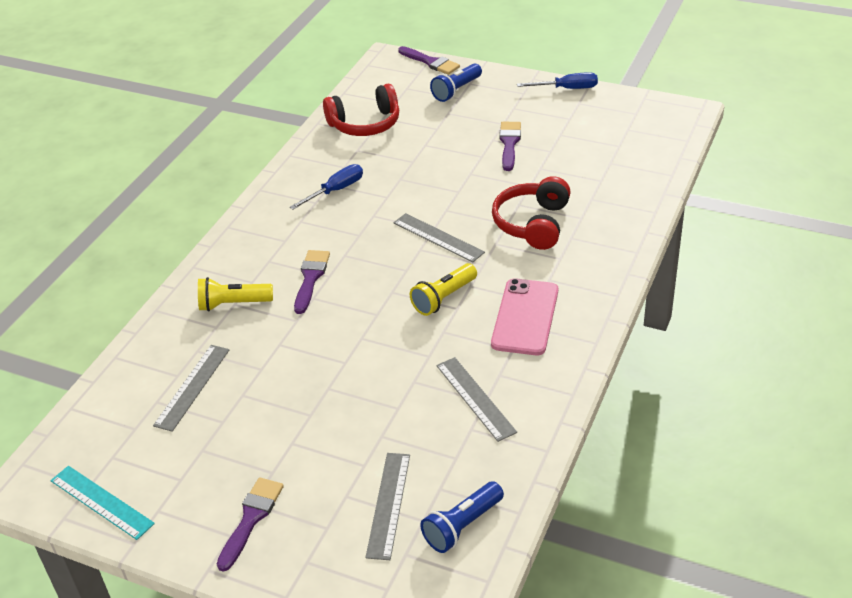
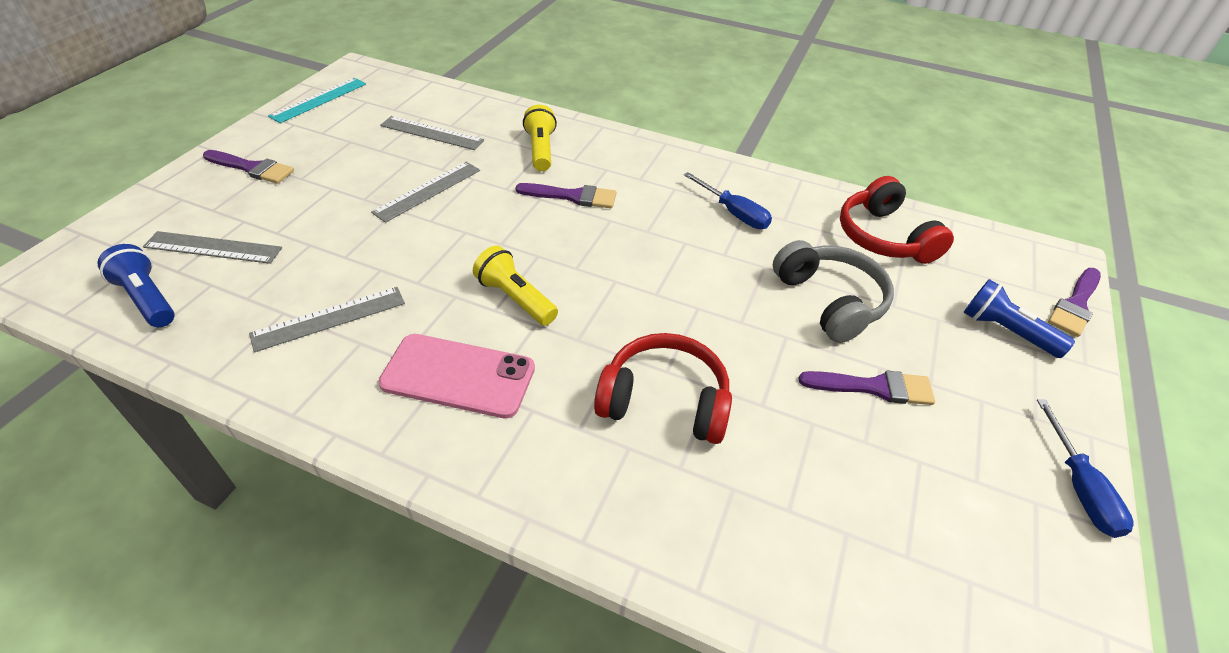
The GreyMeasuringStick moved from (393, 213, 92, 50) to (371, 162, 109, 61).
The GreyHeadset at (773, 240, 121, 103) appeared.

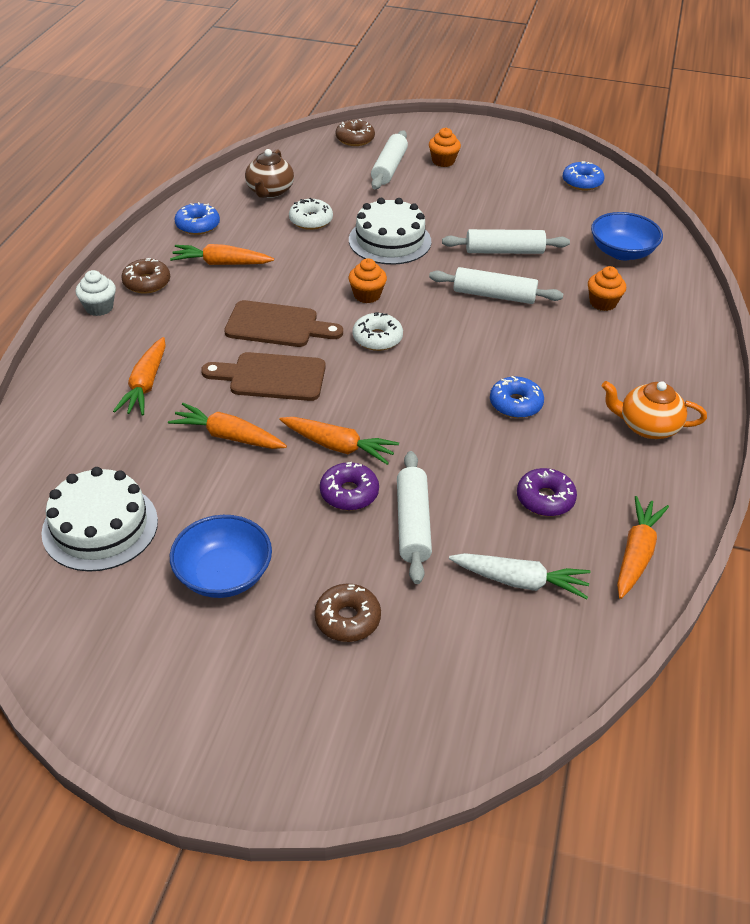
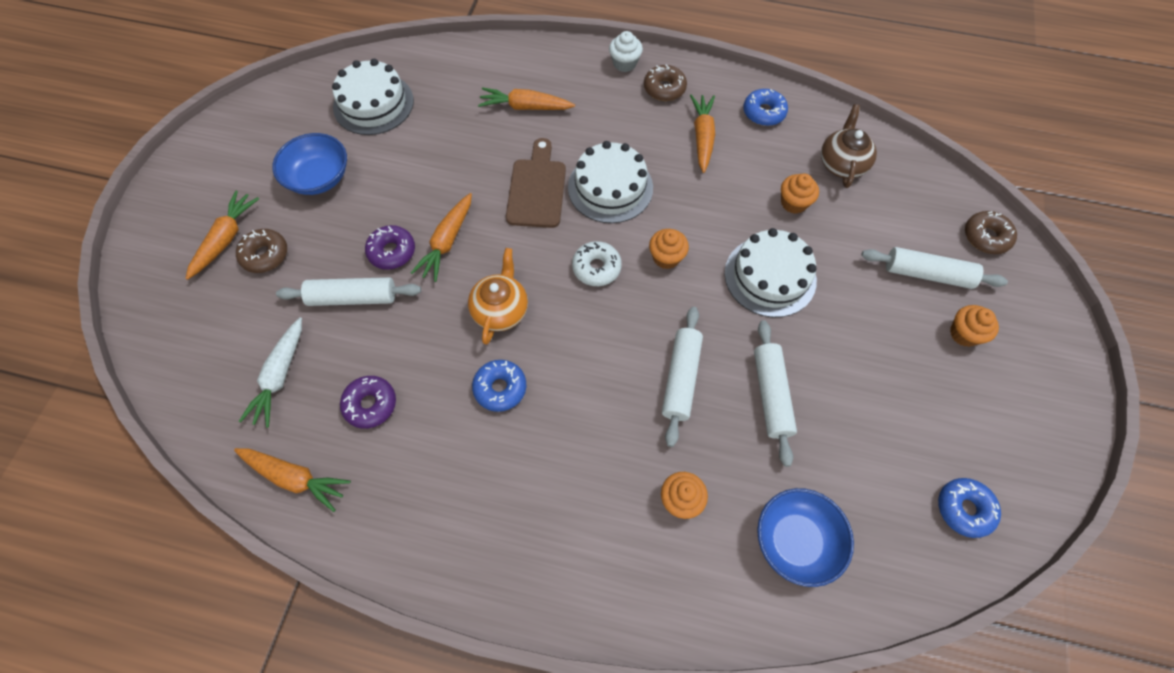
The BrightOrangeRootVegetable moved from (168, 403, 119, 46) to (185, 191, 74, 89).
The BrightOrangeChinaTeapot moved from (602, 381, 105, 58) to (468, 248, 60, 97).
The RussetCuttingBoard at (224, 300, 119, 47) was replaced by the PureWhiteCake at (568, 141, 85, 82).
The PureWhiteGlazedDonut at (289, 198, 44, 32) was replaced by the BrightOrangeFairyCake at (781, 173, 38, 41).
The RussetChinaTeapot at (245, 149, 49, 49) turned 90 degrees clockwise.

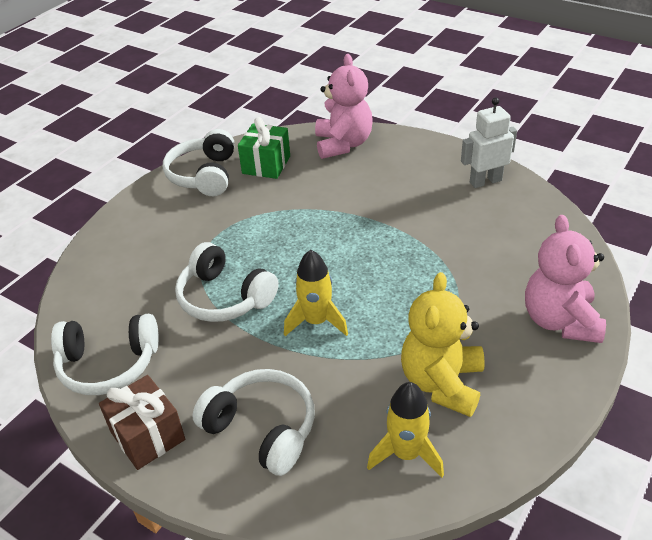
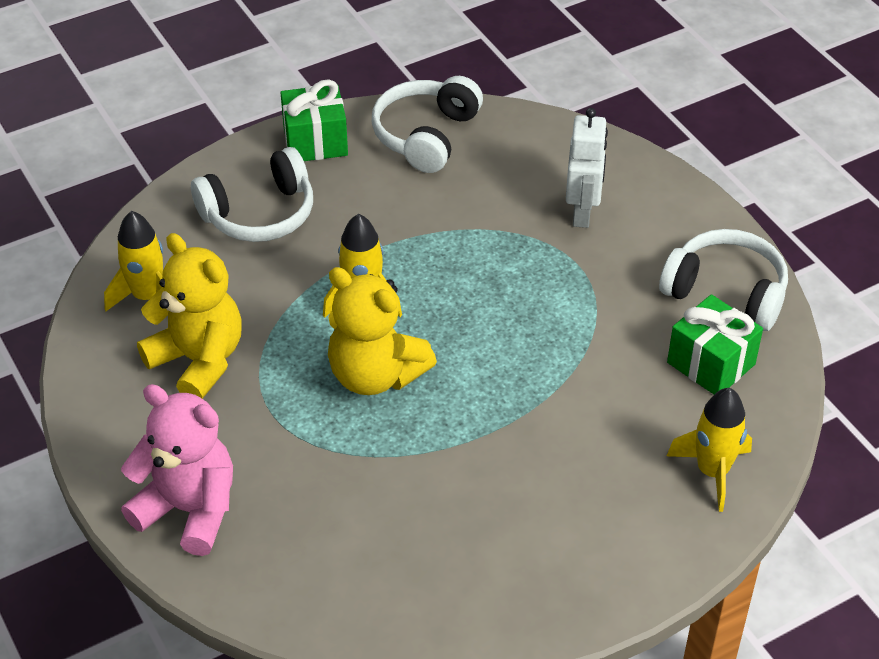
The RussetPresent at (99, 375, 86, 95) became the LeafGreenPresent at (280, 79, 68, 82).
The GoldenStuffedBear at (328, 267, 109, 128) appeared.
The PureWhiteRobotFigure moved from (461, 97, 56, 91) to (566, 108, 42, 120).
The RosyStuffedBear at (315, 54, 58, 105) was replaced by the GoldenRocket at (667, 388, 85, 124).
The PureWhiteHeadset at (175, 242, 104, 80) disappeared.

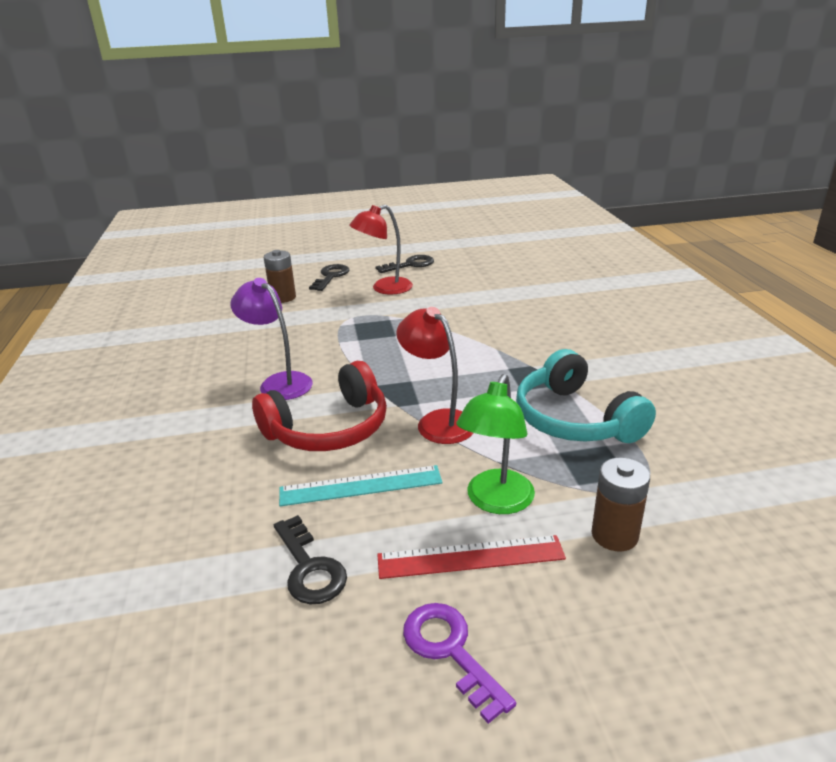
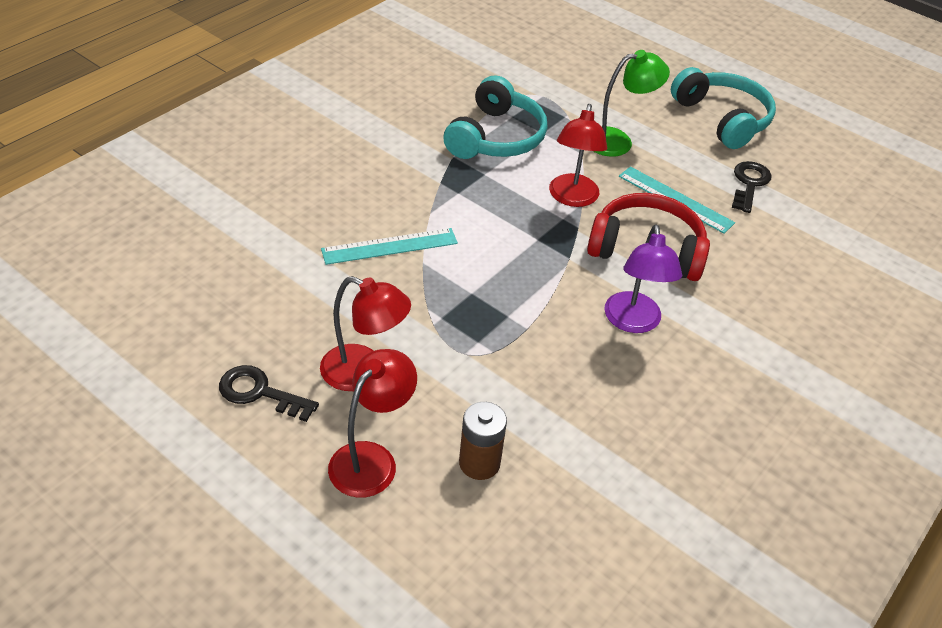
The TurquoiseMeasuringStick at (321, 228, 137, 37) appeared.
The BlackLatchkey at (309, 264, 40, 27) was replaced by the CrimsonLamp at (328, 349, 89, 149).
The VioletLatchkey at (403, 603, 113, 121) was replaced by the TurquoiseHeadset at (671, 67, 105, 82).
The CrimsonMeasuringStick at (377, 535, 189, 44) disappeared.
The RussetPowerCell at (591, 458, 59, 93) disappeared.

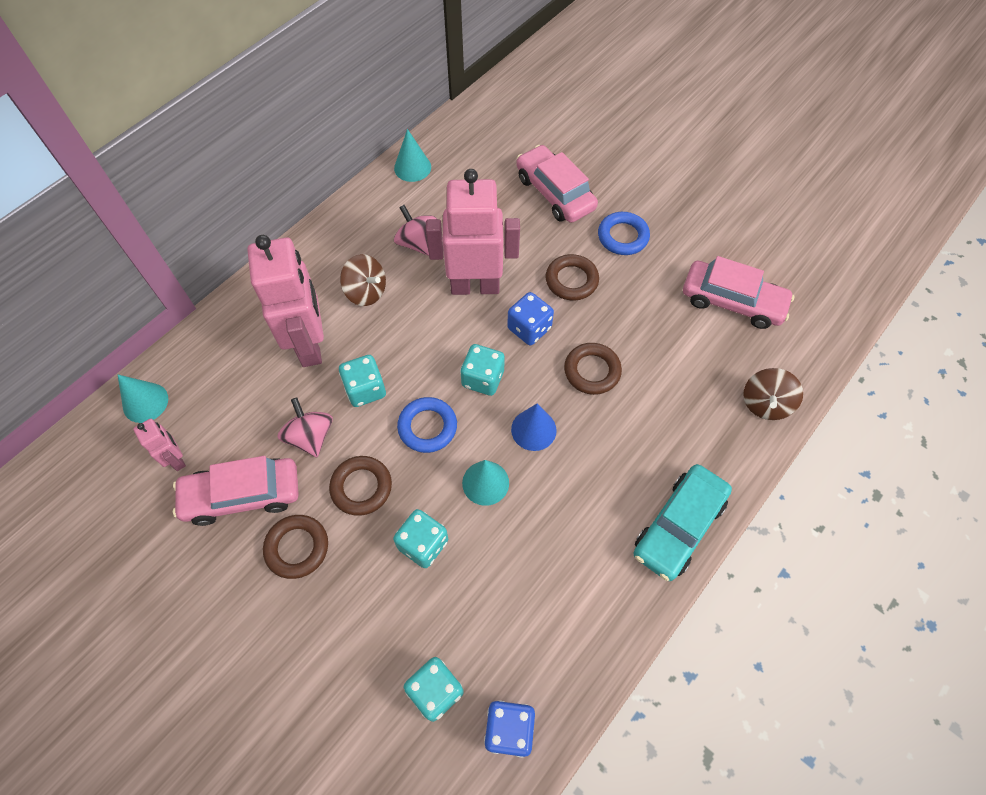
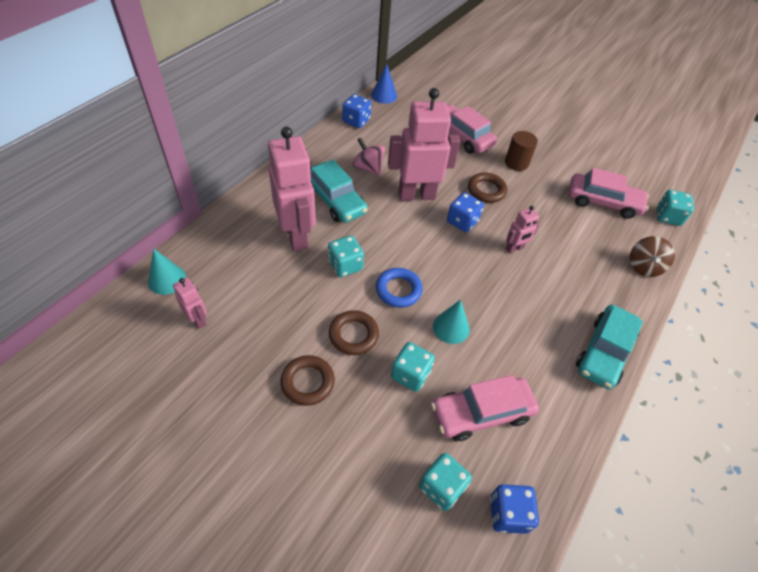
The RussetWhirligig at (340, 254, 46, 52) was replaced by the TurquoiseCar at (310, 160, 58, 63).
The TurquoiseSolidCone at (394, 129, 37, 53) was replaced by the CobaltGameDie at (342, 94, 29, 34).
The CobaltSolidCone moved from (511, 403, 46, 48) to (371, 64, 26, 40).
The RosyCar moved from (173, 456, 126, 70) to (431, 375, 108, 66).
The CobaltTorus at (598, 212, 52, 43) was replaced by the RussetSolidCylinder at (505, 131, 33, 40).
The RussetTorus at (564, 343, 58, 52) was replaced by the RosyRobotFigure at (506, 206, 34, 47).
The TurquoiseGameDie moved from (460, 344, 45, 52) to (657, 190, 37, 36).
The RosyWhirligig at (278, 398, 55, 59) disappeared.

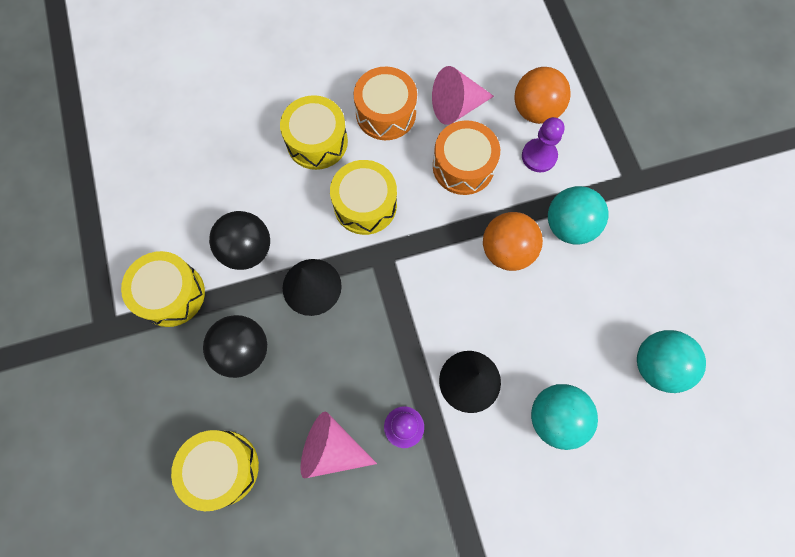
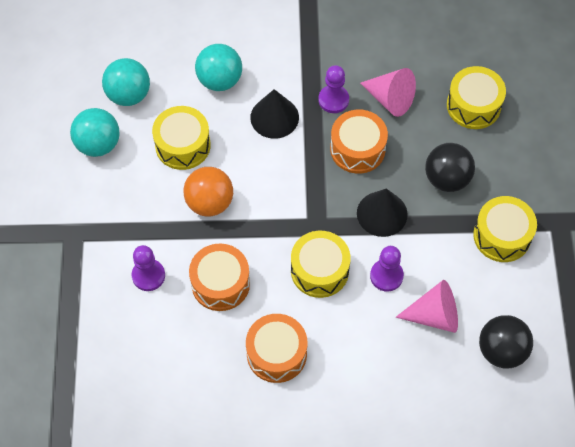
The TurquoisePlayBall moved from (548, 186, 60, 58) to (70, 108, 49, 49).
The GoldenSnareDrum moved from (280, 95, 68, 75) to (152, 106, 59, 64).
The BrightOrangeSnareDrum at (330, 109, 58, 65) appeared.
The VioletChessPawn at (370, 246, 34, 46) appeared.
The RosySolidCone moved from (432, 66, 62, 59) to (396, 280, 62, 53).
The BlackPlayBall moved from (209, 211, 61, 59) to (479, 315, 54, 53).
The BrightOrangePlayBall at (514, 67, 57, 57) disappeared.

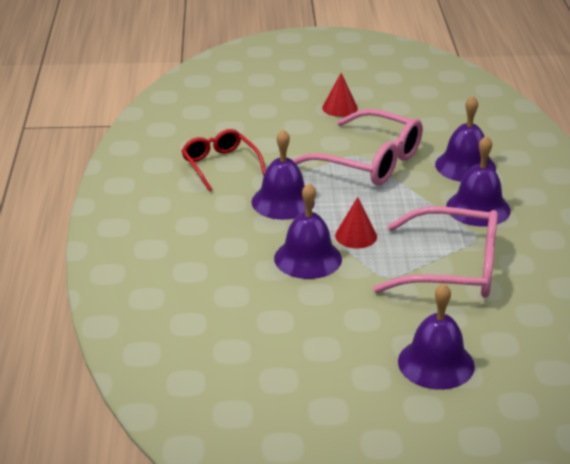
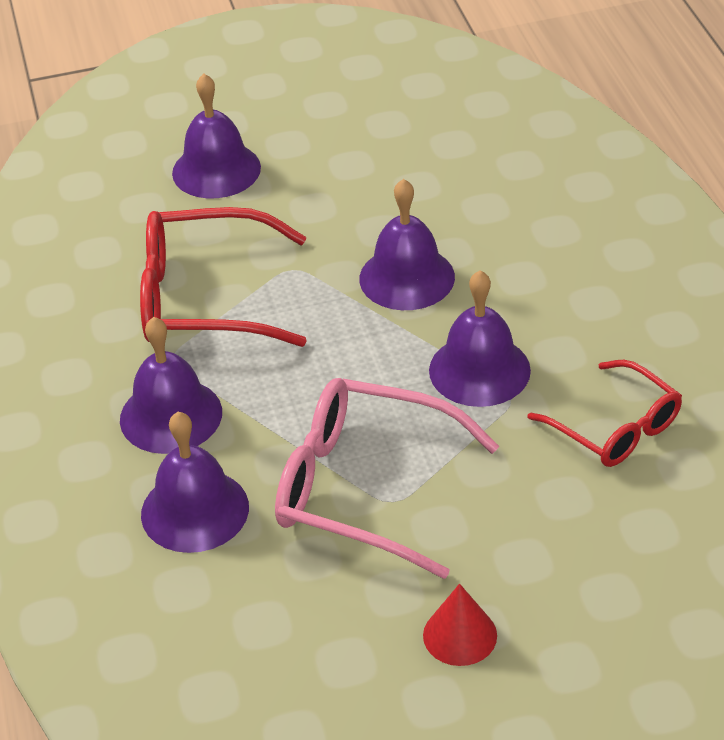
The RosySpectacles at (373, 206, 125, 92) became the CrimsonSpectacles at (140, 207, 167, 140).
The CrimsonSolidCone at (335, 197, 42, 51) disappeared.

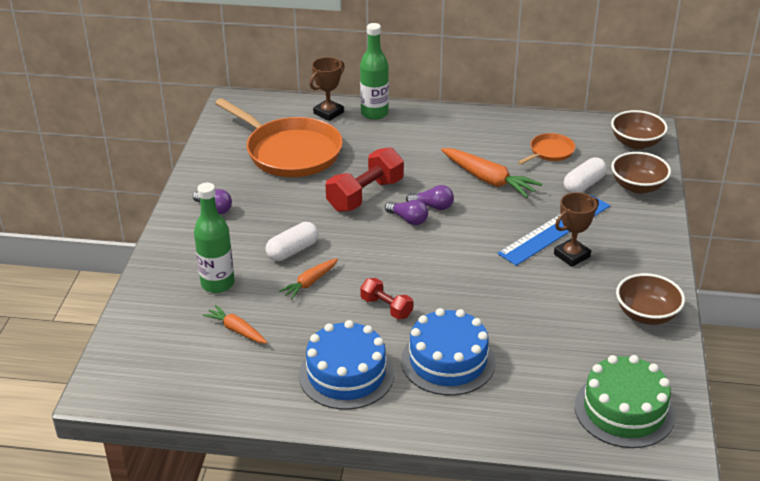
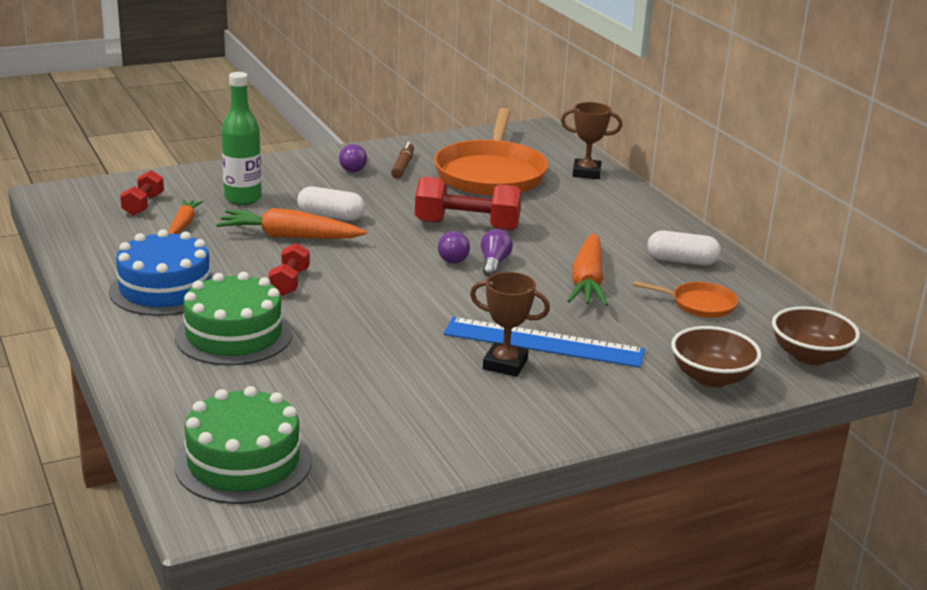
The CrimsonHandWeight at (120, 170, 44, 46) appeared.
The CobaltCake at (401, 308, 95, 88) became the LeafGreenCake at (175, 272, 118, 94).
The BrightOrangeRootVegetable at (279, 258, 59, 42) changed to 1.71 times the size.
The RussetMarkerPen at (391, 142, 23, 37) appeared.
The VioletLightBulb at (406, 185, 48, 25) turned 150 degrees counterclockwise.
The PureWhitePill moved from (564, 157, 43, 36) to (647, 231, 74, 34).
The LeafGreenFlask at (360, 23, 29, 97) disappeared.
The RussetServingBowl at (616, 273, 69, 52) disappeared.

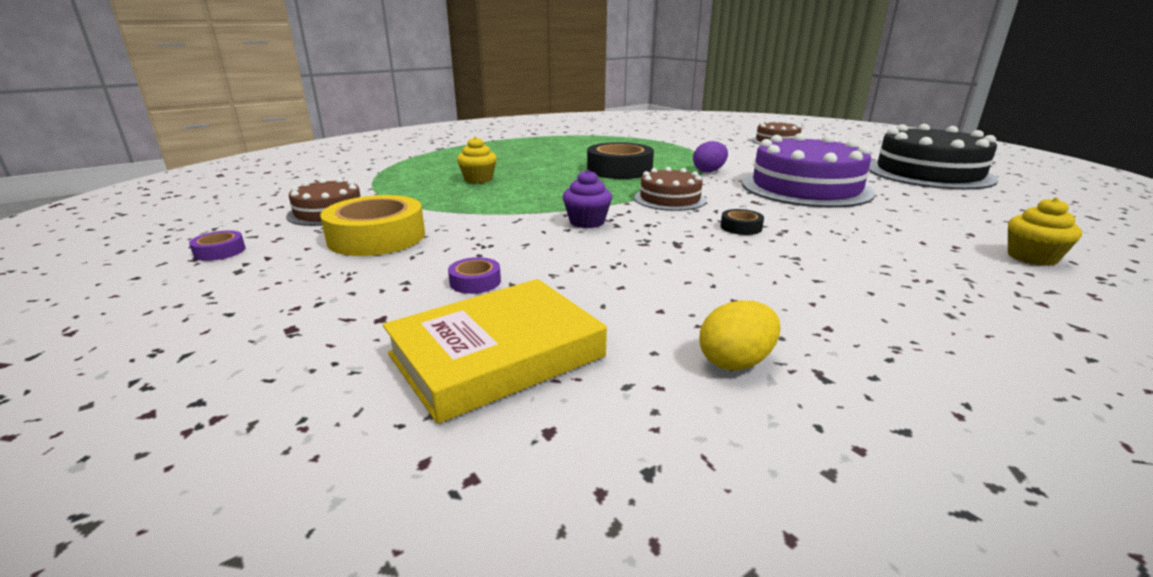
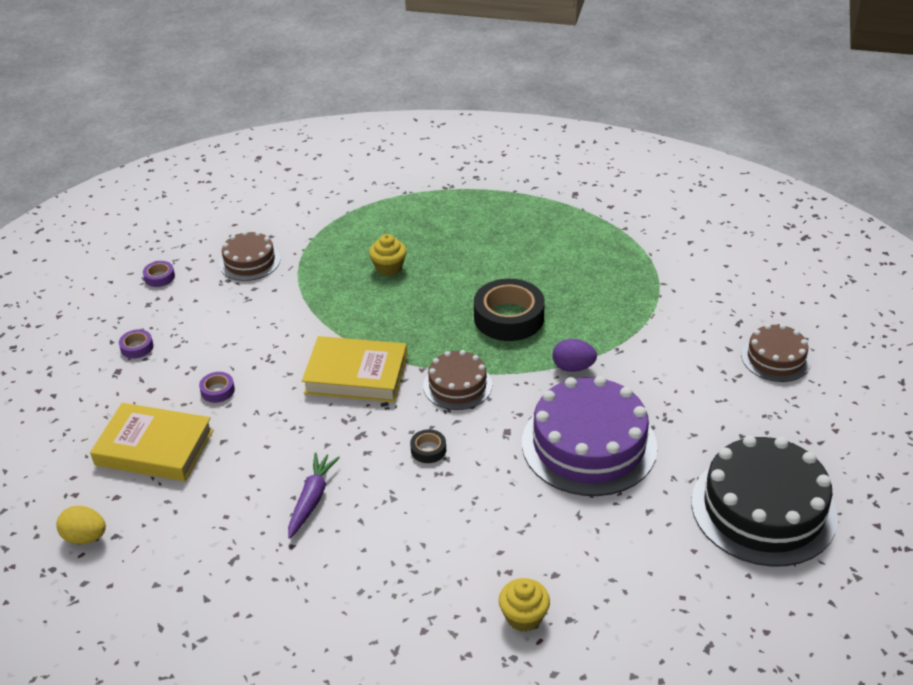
The GoldenEgg moved from (699, 301, 81, 70) to (56, 506, 50, 38).
The VioletStickyTape at (119, 329, 35, 30) appeared.
The VioletRootVegetable at (288, 453, 52, 86) appeared.
The VioletFairyCake at (563, 170, 49, 58) was replaced by the GoldenHardcover at (302, 336, 105, 66).
The GoldenStickyTape at (320, 195, 105, 61) disappeared.

